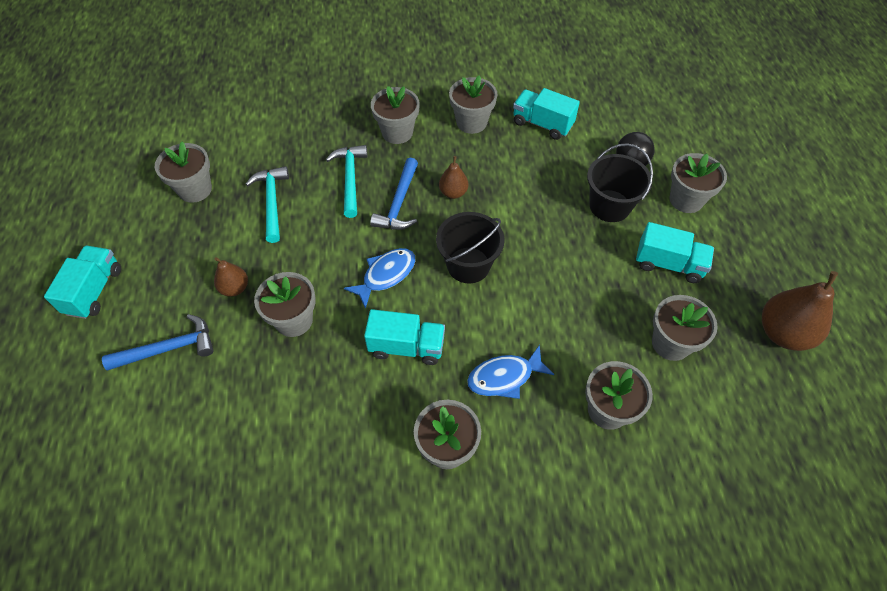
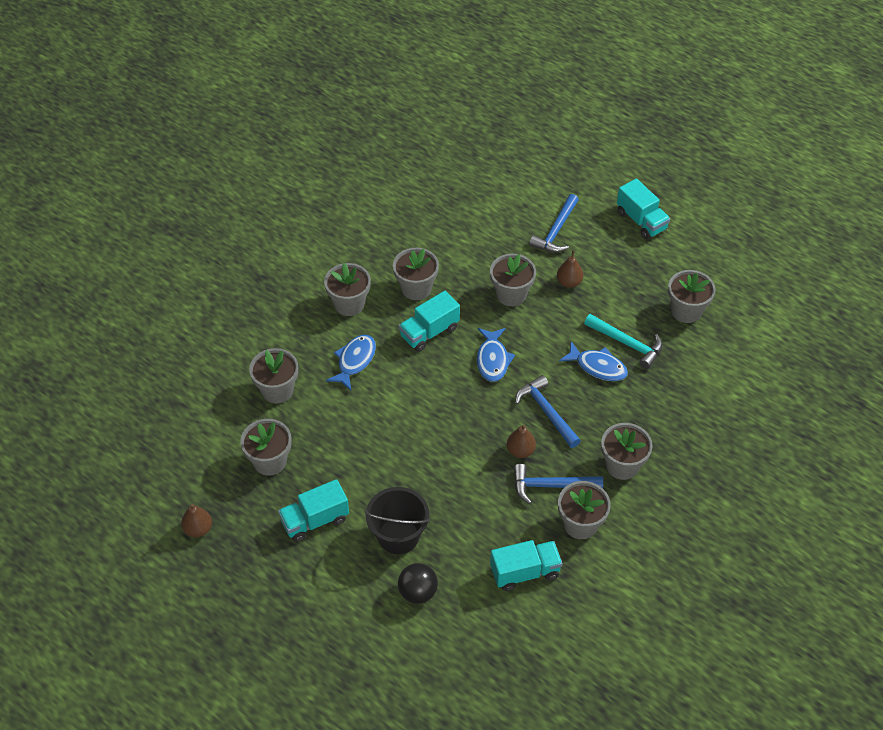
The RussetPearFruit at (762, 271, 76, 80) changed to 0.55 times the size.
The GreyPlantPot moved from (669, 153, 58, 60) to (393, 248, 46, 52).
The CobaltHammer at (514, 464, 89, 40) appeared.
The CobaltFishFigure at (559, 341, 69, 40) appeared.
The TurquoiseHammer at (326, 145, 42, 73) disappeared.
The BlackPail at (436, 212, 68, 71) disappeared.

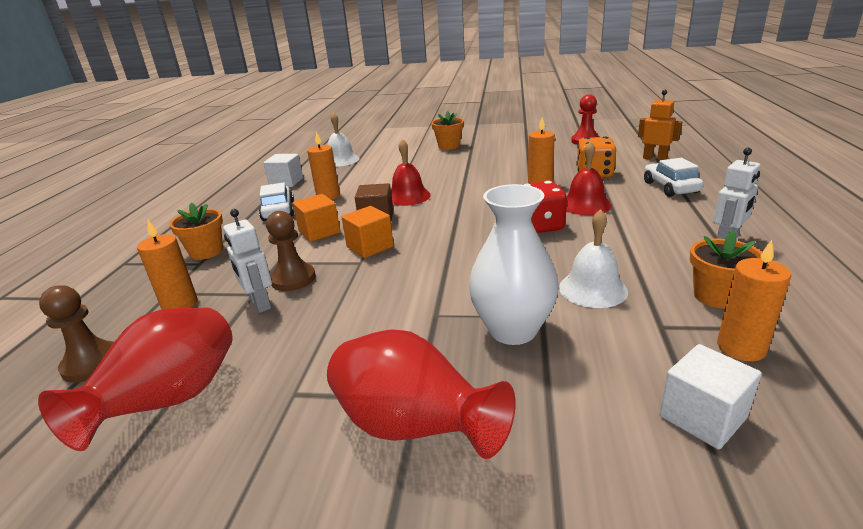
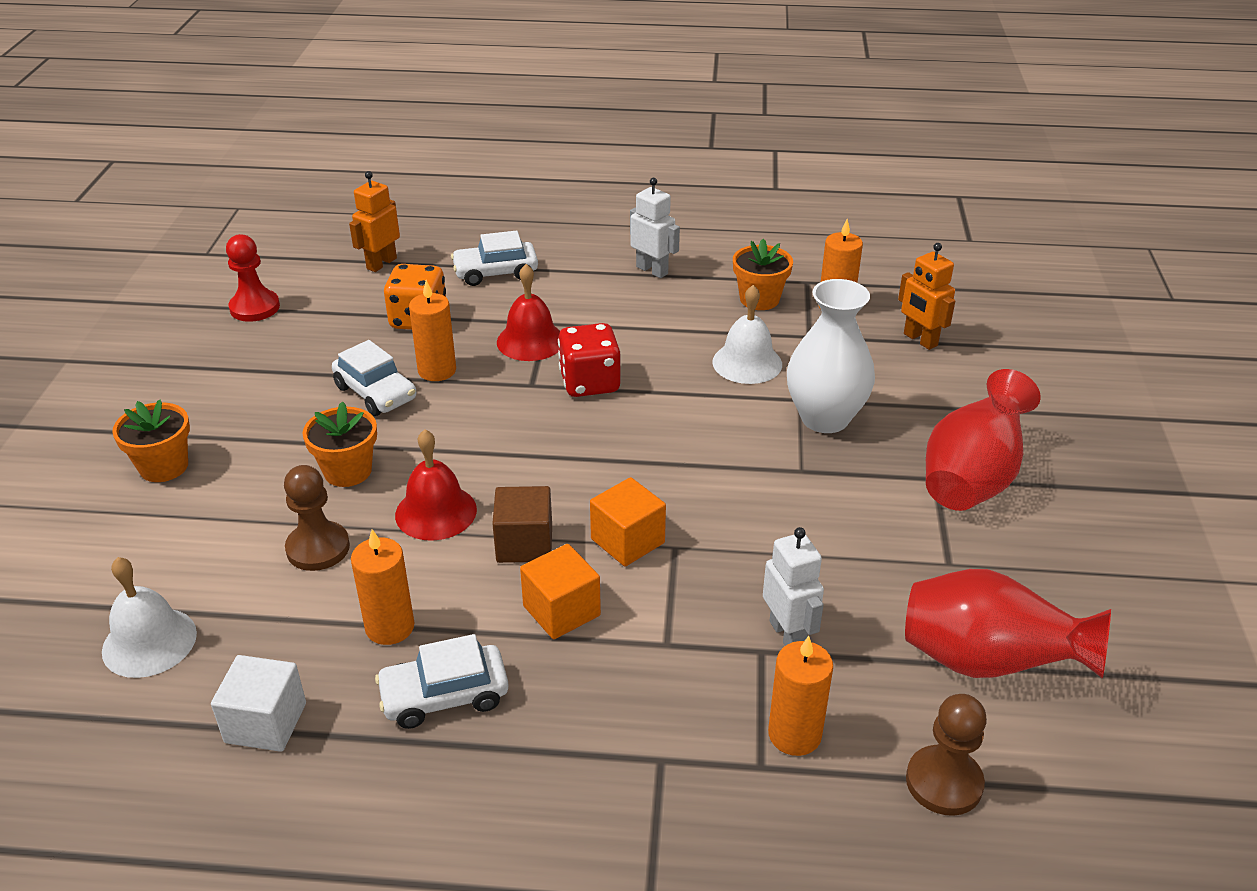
The RussetChessPawn moved from (266, 211, 50, 80) to (284, 465, 66, 106).
The BrightOrangePlantPot moved from (169, 203, 54, 57) to (302, 401, 75, 86).
The PureWhiteCar at (332, 340, 85, 76) appeared.
The PureWhiteRobotFigure at (223, 209, 49, 104) turned 75 degrees counterclockwise.
The PureWhiteBlock at (659, 344, 102, 106) was replaced by the BrightOrangeRobotFigure at (898, 243, 57, 107).

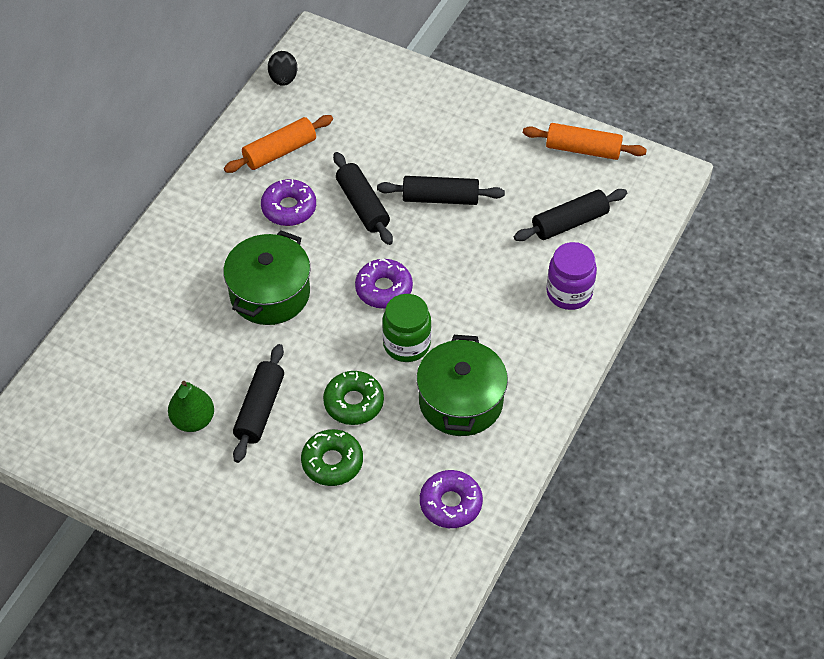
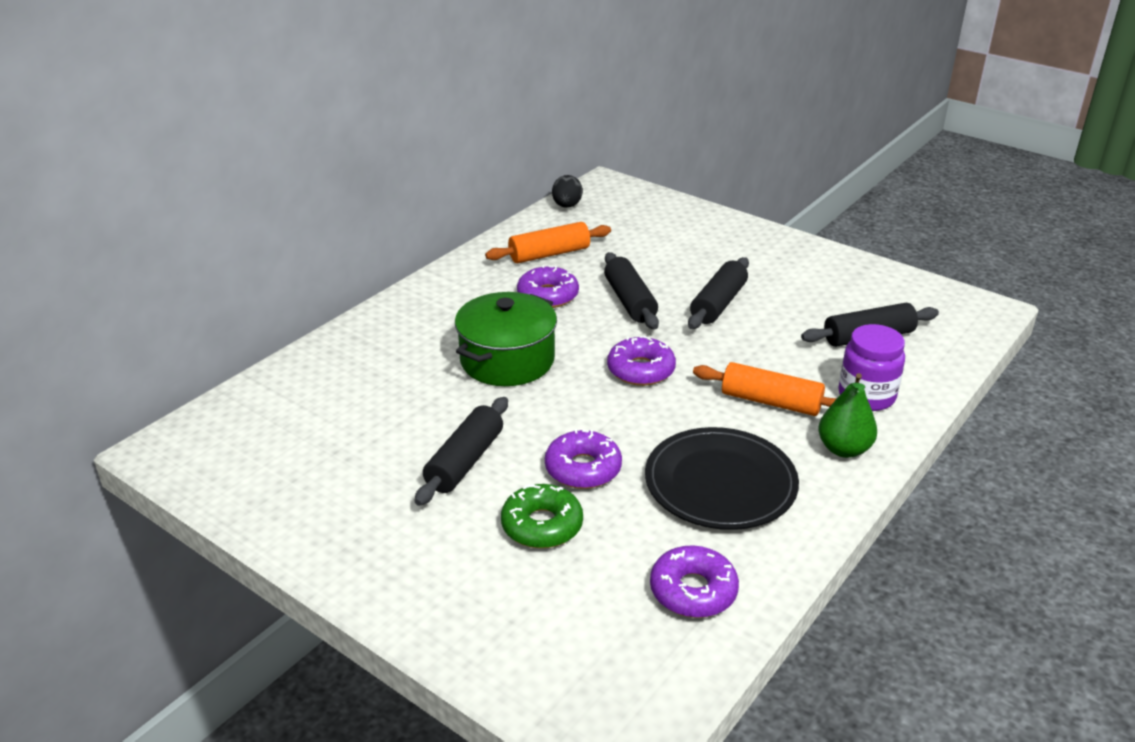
The LeafGreenGlazedDonut at (323, 371, 61, 54) became the VioletGlazedDonut at (545, 429, 77, 60).
The LeafGreenCookingPot at (417, 335, 91, 101) was replaced by the BlackPlate at (645, 427, 154, 103).
The BlackRollingPin at (377, 176, 128, 29) turned 75 degrees counterclockwise.
The BrightOrangeRollingPin moved from (523, 123, 124, 37) to (693, 362, 144, 54).
The LeafGreenPearFruit moved from (168, 381, 46, 51) to (818, 373, 59, 85).
The LeafGreenJar at (382, 294, 49, 68) disappeared.

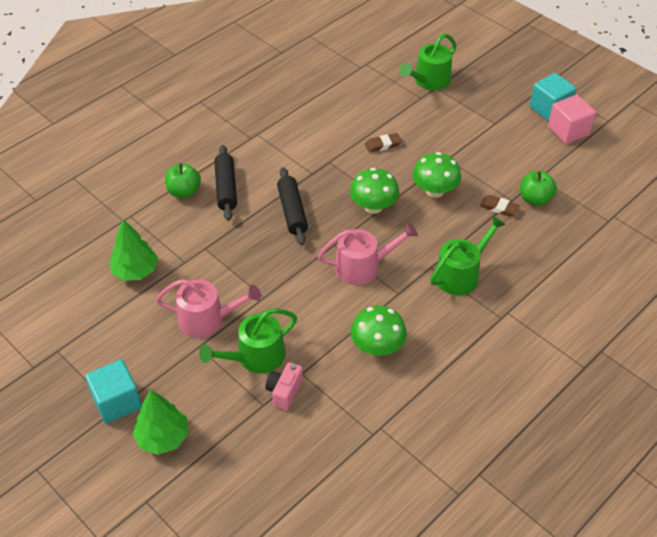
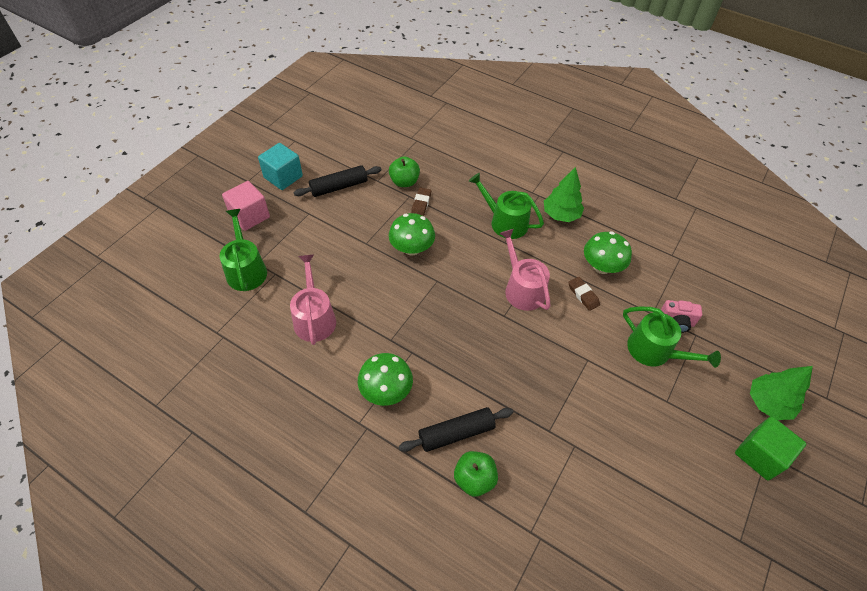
The LeafGreenWateringPot at (399, 33, 58, 57) turned 135 degrees counterclockwise.
The RosyBlock moved from (548, 95, 48, 49) to (222, 181, 48, 50).
The RosyWateringPot moved from (156, 279, 105, 59) to (290, 254, 46, 91).
The BlackRollingPin moved from (277, 167, 31, 78) to (294, 165, 87, 32).
The LeafGreenMushroom moved from (350, 168, 49, 46) to (358, 353, 55, 53).
The LeafGreenFirTree moved from (109, 219, 49, 62) to (544, 167, 40, 55).
The RussetEraser moved from (365, 133, 37, 20) to (569, 277, 31, 34).
The TurquoiseBlock at (85, 359, 57, 65) became the LeafGreenBlock at (735, 416, 71, 65).

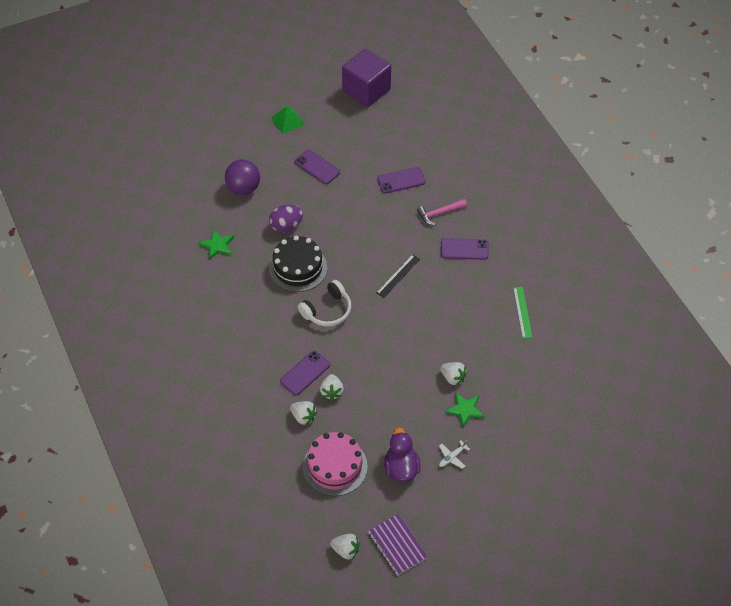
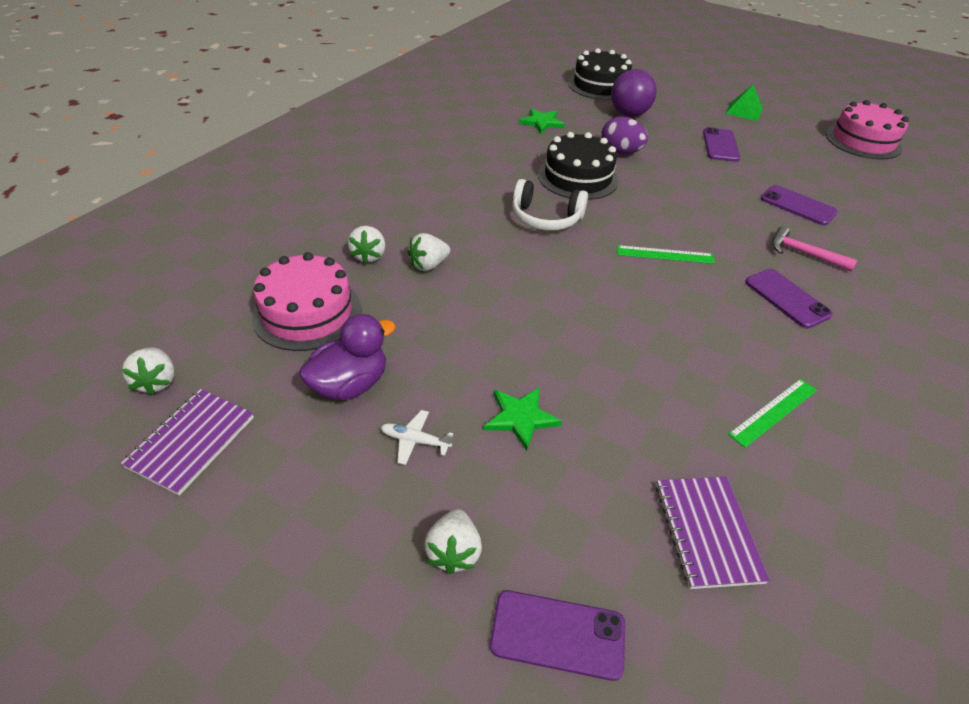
The PureWhiteStrawberry moved from (440, 362, 27, 24) to (424, 509, 58, 65).
The VioletMobilePhone moved from (280, 351, 50, 44) to (490, 590, 135, 91).
The BlackCake at (568, 48, 64, 52) appeared.
The BlackMeasuringStick at (376, 254, 44, 44) became the LeafGreenMeasuringStick at (617, 245, 98, 19).
The VioletExerciseBook at (656, 477, 114, 112) appeared.
The VioletBlock at (342, 48, 49, 59) was replaced by the RosyCake at (825, 100, 84, 60).

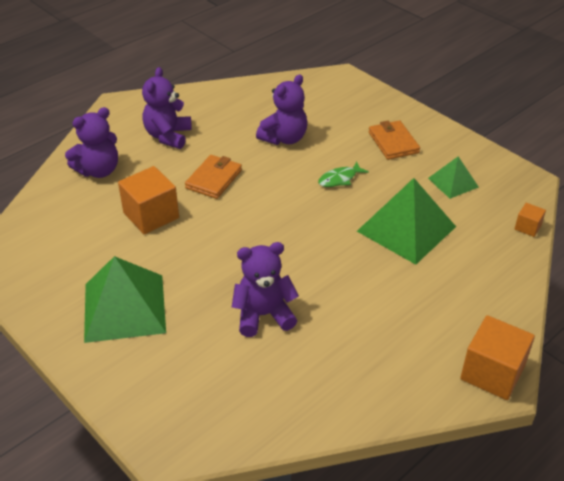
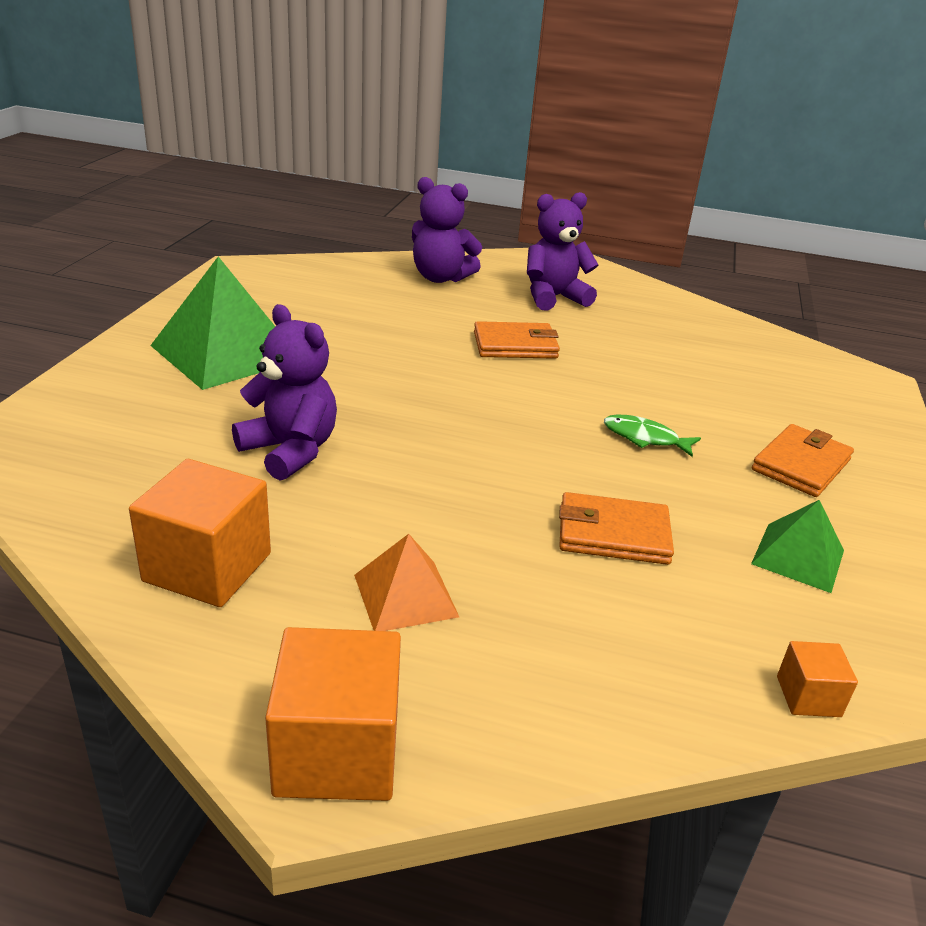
The BrightOrangeBlock moved from (118, 166, 61, 68) to (129, 459, 142, 148).
The BrightOrangePyramidShape at (354, 534, 105, 97) appeared.
The LeafGreenPyramidShape at (357, 178, 99, 87) was replaced by the BrightOrangeWallet at (559, 492, 115, 73).
The VioletStuffedBear at (256, 74, 51, 71) disappeared.

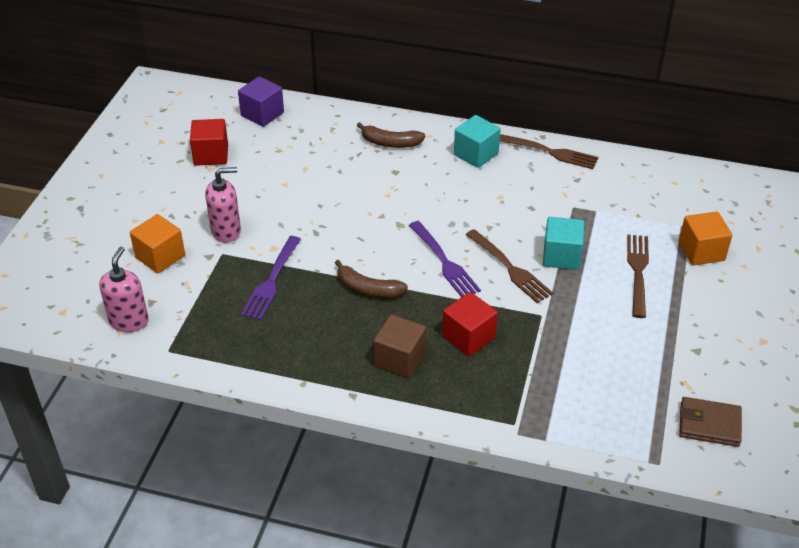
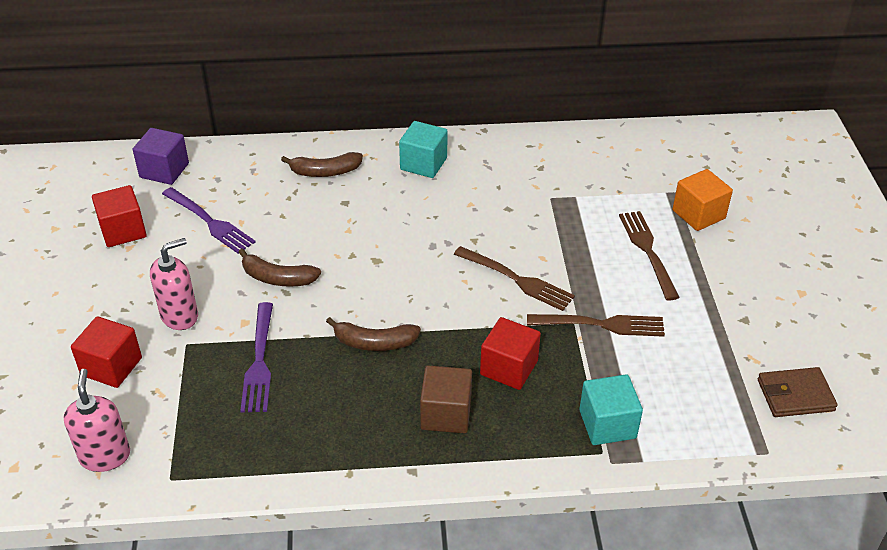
The BrightOrangeBlock at (130, 214, 55, 59) became the CrimsonBlock at (71, 316, 71, 72).
The VioletDinnerFork moved from (409, 221, 72, 76) to (162, 187, 94, 67).
The RussetBanana at (239, 248, 82, 39) appeared.
The RussetDinnerFork moved from (500, 134, 98, 35) to (527, 314, 138, 23).
The TurquoiseBlock moved from (543, 217, 41, 53) to (579, 374, 64, 71).

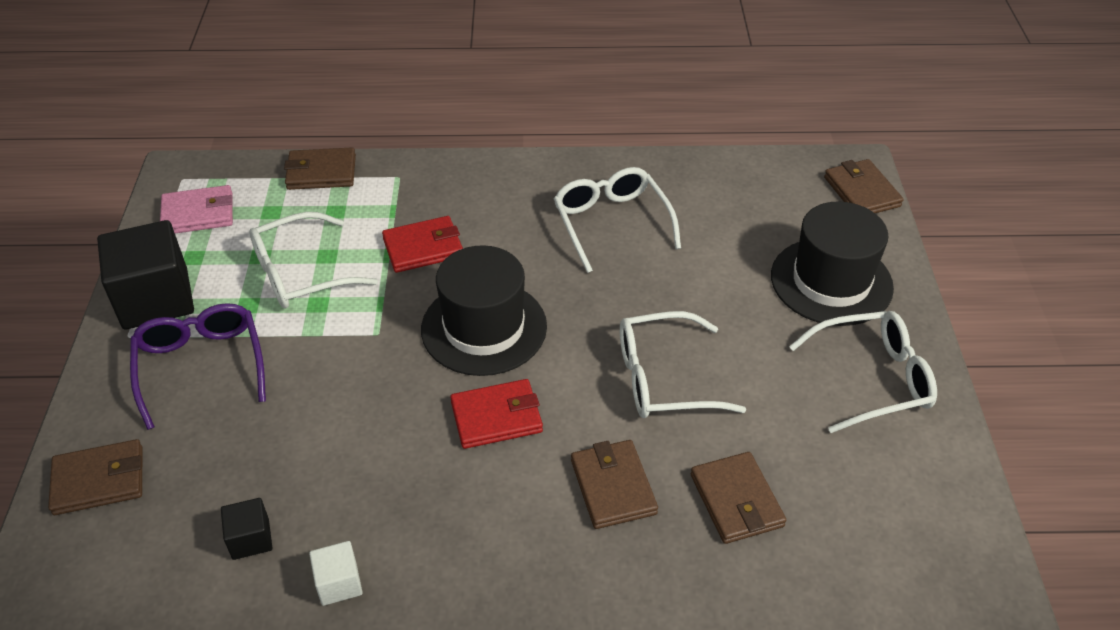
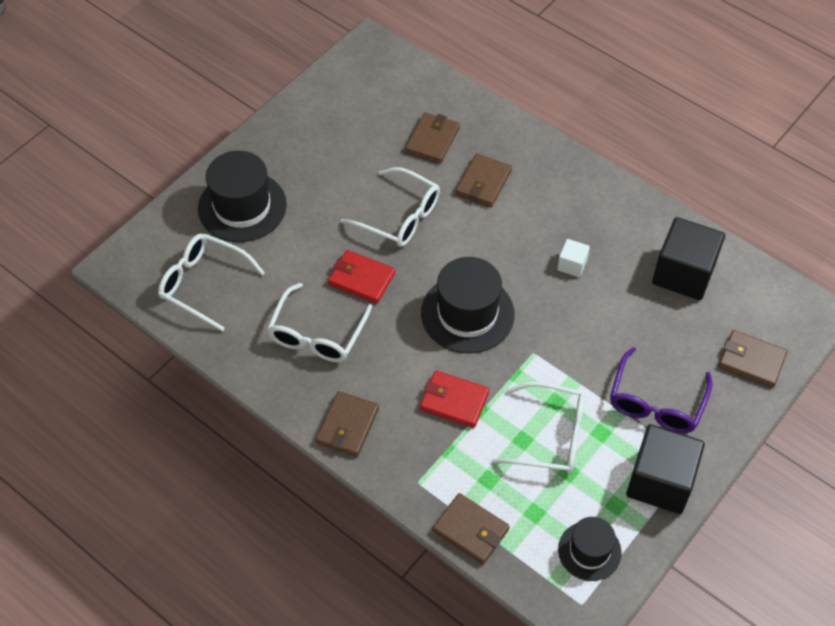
The PureWhiteSpectacles moved from (789, 311, 148, 122) to (158, 233, 107, 98).
The RussetWallet moved from (824, 159, 80, 54) to (316, 391, 63, 66).
The CrimsonWallet moved from (450, 379, 93, 70) to (328, 250, 67, 54).
The PureWhiteBlock moved from (309, 541, 54, 65) to (557, 239, 33, 38).
The RosyWallet at (160, 185, 73, 48) was replaced by the BlackHat at (558, 517, 64, 64).
The BlackBlock at (221, 498, 51, 62) changed to 2.11 times the size.

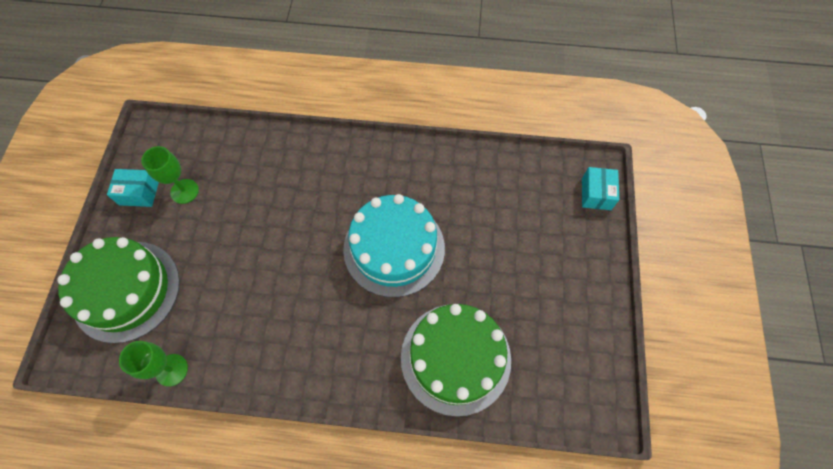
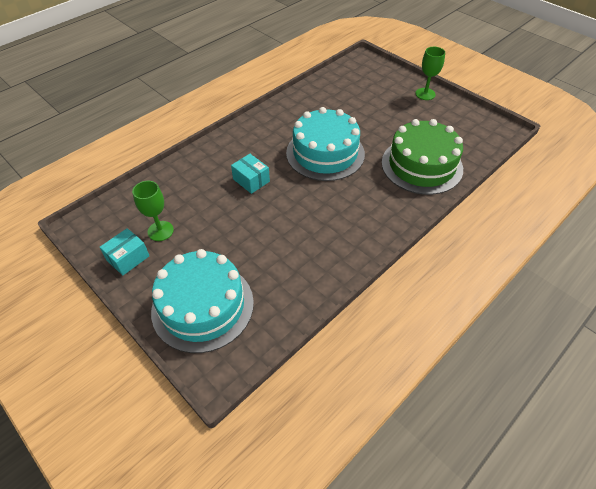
The LeafGreenCake at (57, 237, 123, 106) became the TurquoiseCake at (151, 249, 103, 104).
The TurquoiseParcel moved from (582, 167, 37, 43) to (231, 154, 39, 40).
The LeafGreenChalice moved from (119, 341, 69, 45) to (415, 47, 30, 53).

